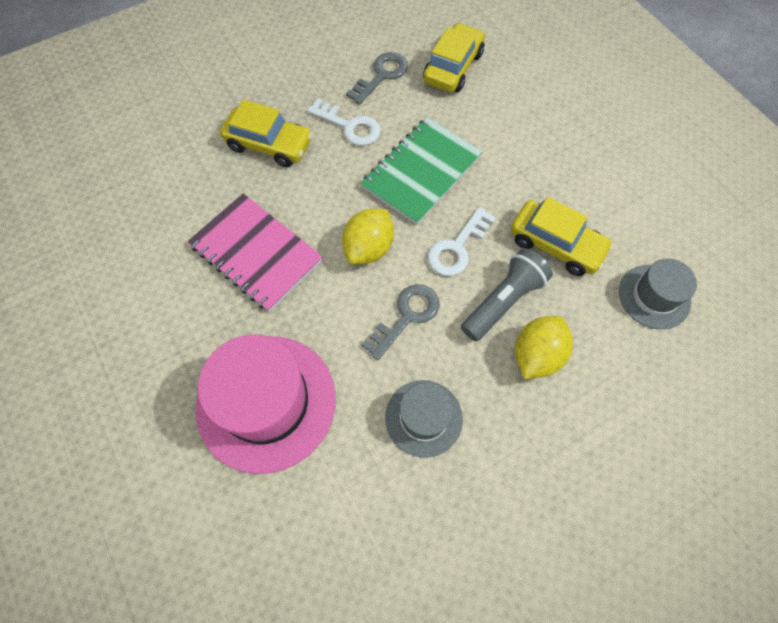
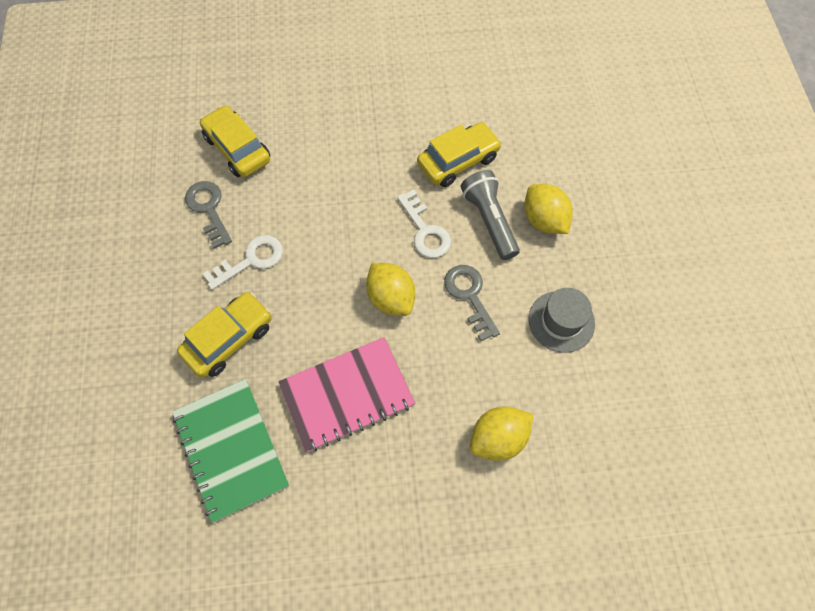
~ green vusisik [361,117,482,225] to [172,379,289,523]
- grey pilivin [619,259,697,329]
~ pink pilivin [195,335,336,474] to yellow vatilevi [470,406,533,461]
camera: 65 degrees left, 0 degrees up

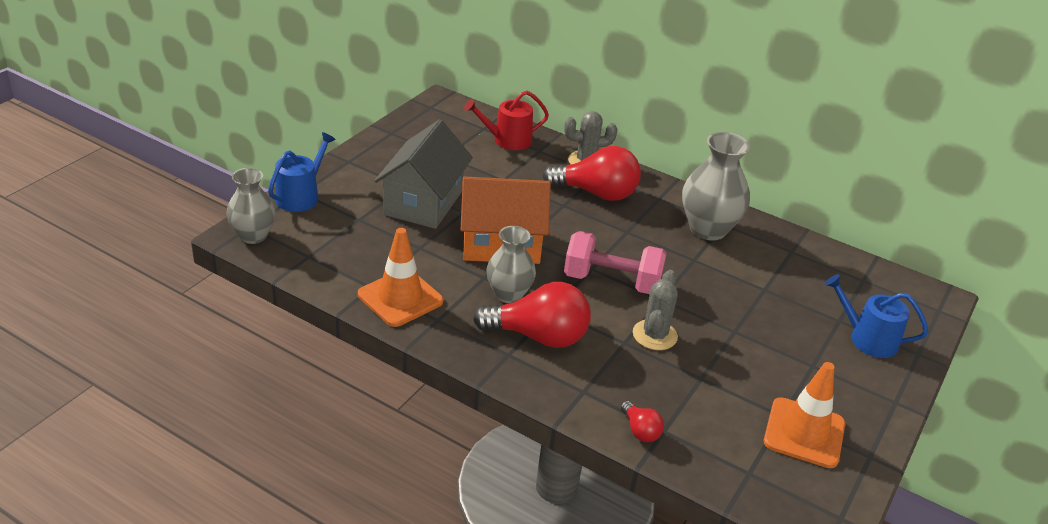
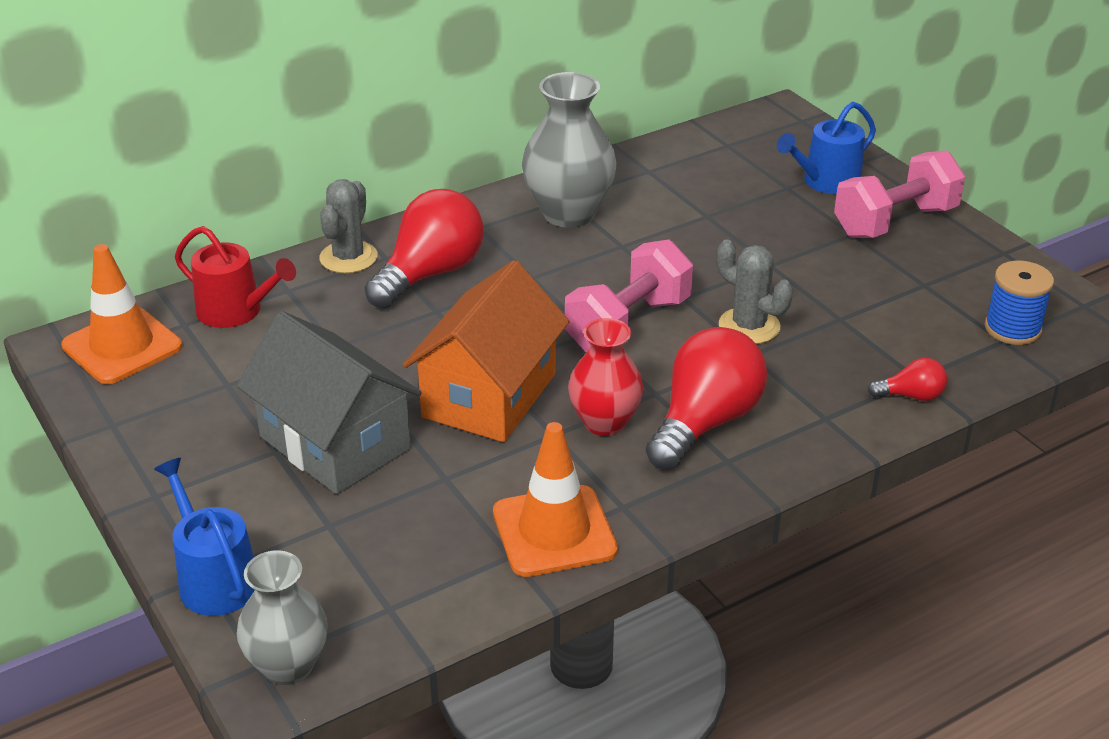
~ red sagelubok [464,91,549,150] = [175,226,296,328] 75 degrees counterclockwise
~ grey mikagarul [486,226,536,303] to red mikagarul [568,318,643,436]
~ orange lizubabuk [764,362,845,468] to [61,244,182,384]
+ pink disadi [834,150,965,238]
+ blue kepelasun [985,261,1054,345]
camera: 60 degrees left, 0 degrees up

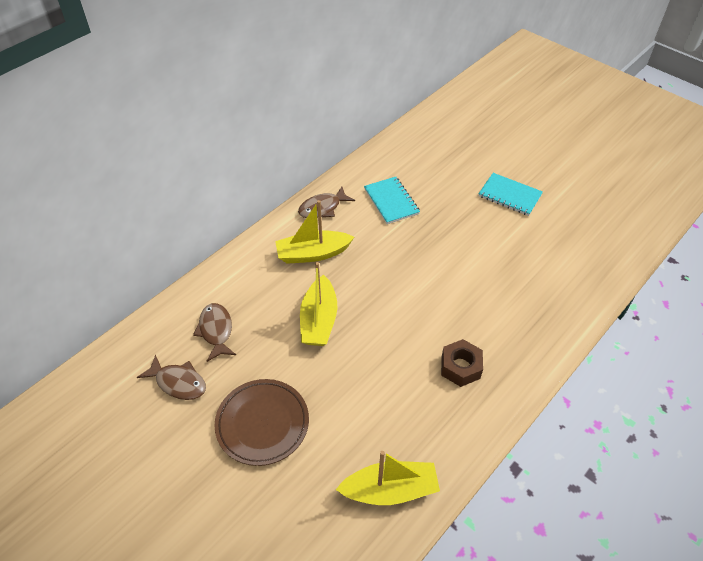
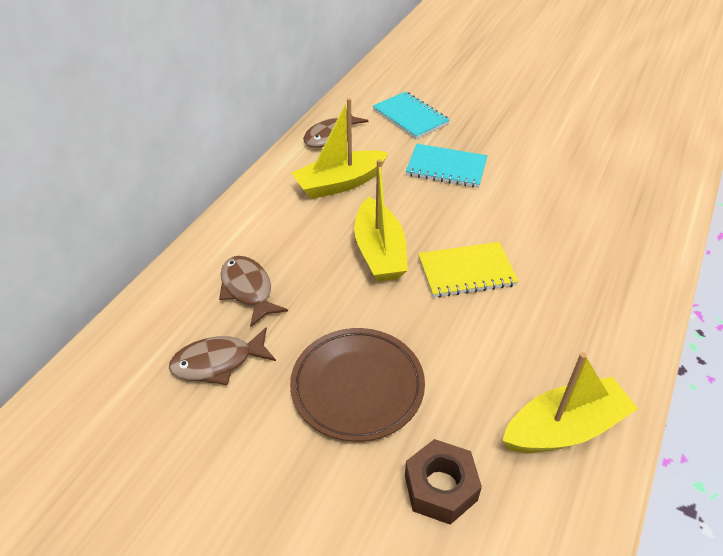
~ turquoise vusisik [478,173,543,216] to [406,144,487,188]
~ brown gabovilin [441,339,483,387] to [405,439,482,525]
~ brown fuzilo [137,354,206,400] = [169,327,276,385] 150 degrees clockwise
+ yellow vusisik [418,242,519,298]
camera: 15 degrees left, 5 degrees down

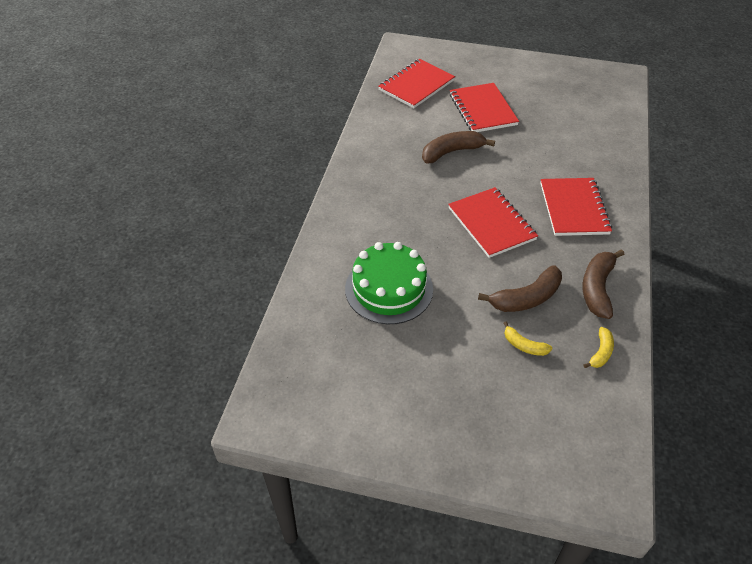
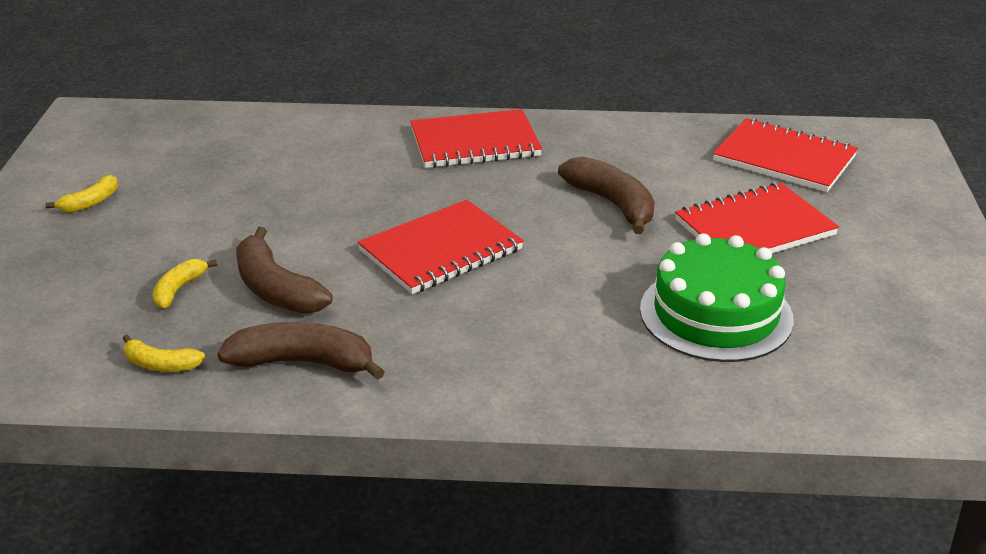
~ red vusisik [540,178,612,236] to [410,109,542,168]
~ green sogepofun [345,242,433,324] to [640,233,794,362]
+ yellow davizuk [45,175,118,213]
camera: 80 degrees right, 15 degrees down

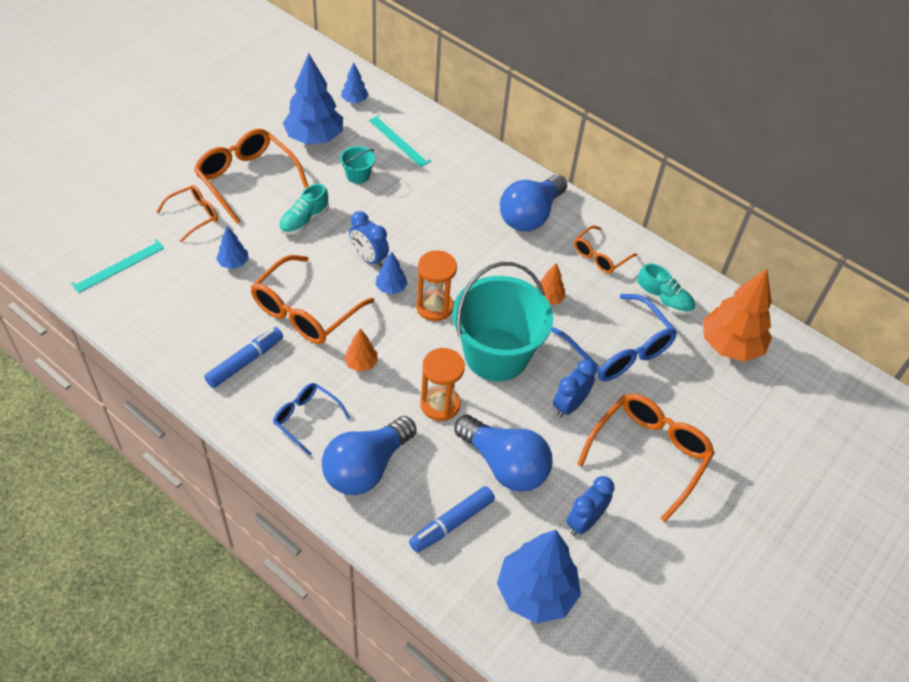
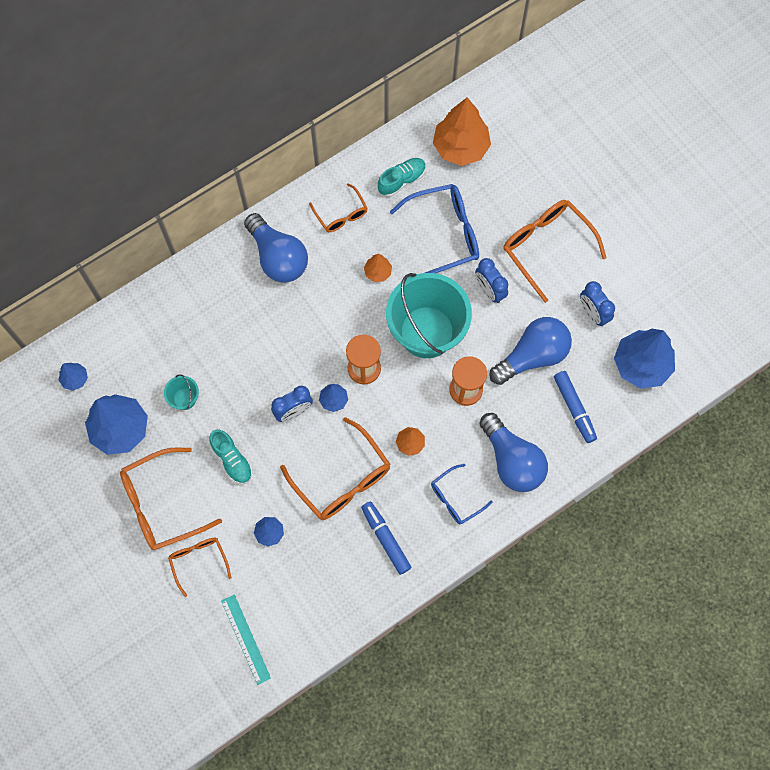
- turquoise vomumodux [369,115,431,167]
camera: 70 degrees left, 20 degrees up

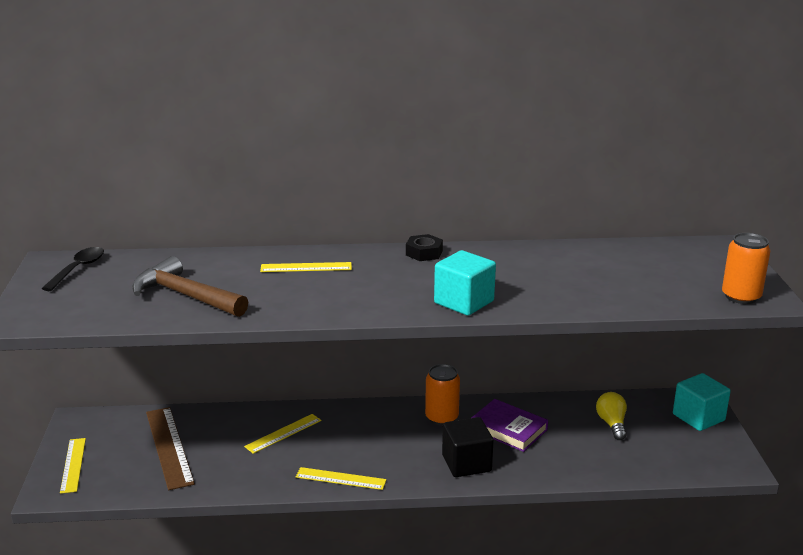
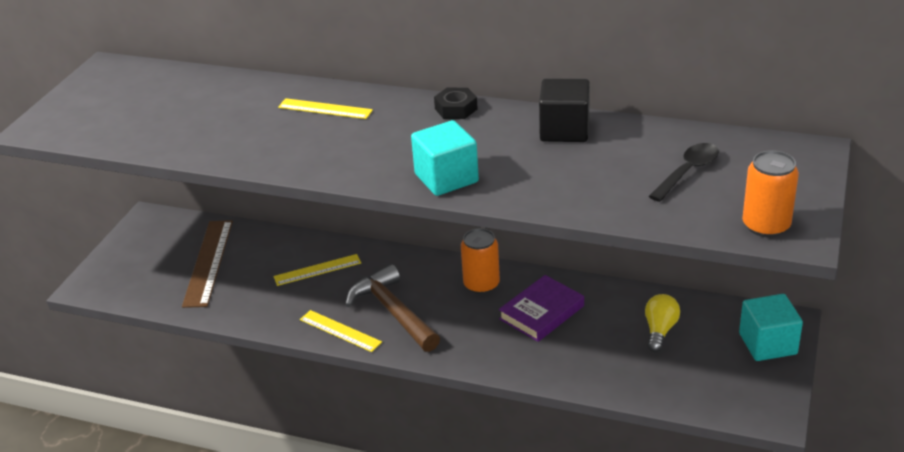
~ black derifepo [41,247,104,291] to [649,143,719,202]
~ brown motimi [132,256,248,317] to [345,264,440,352]
~ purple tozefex [471,399,548,452] = [499,275,584,342] 75 degrees clockwise
~ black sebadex [442,417,494,477] to [539,78,590,142]
- yellow vomumodux [60,438,86,494]
camera: 25 degrees right, 10 degrees up

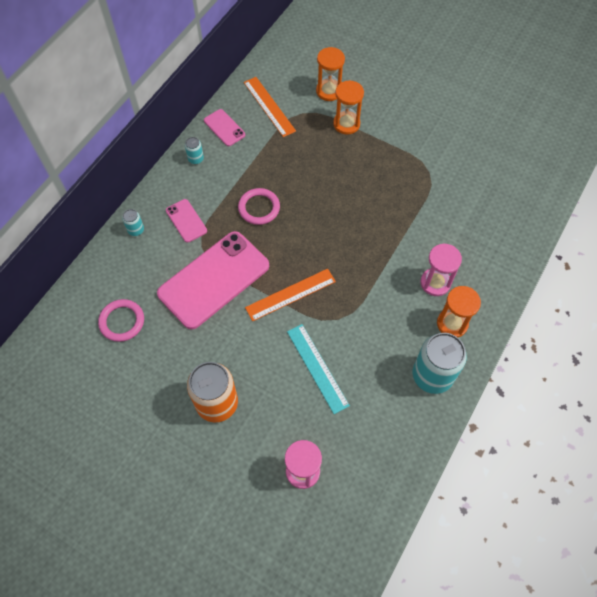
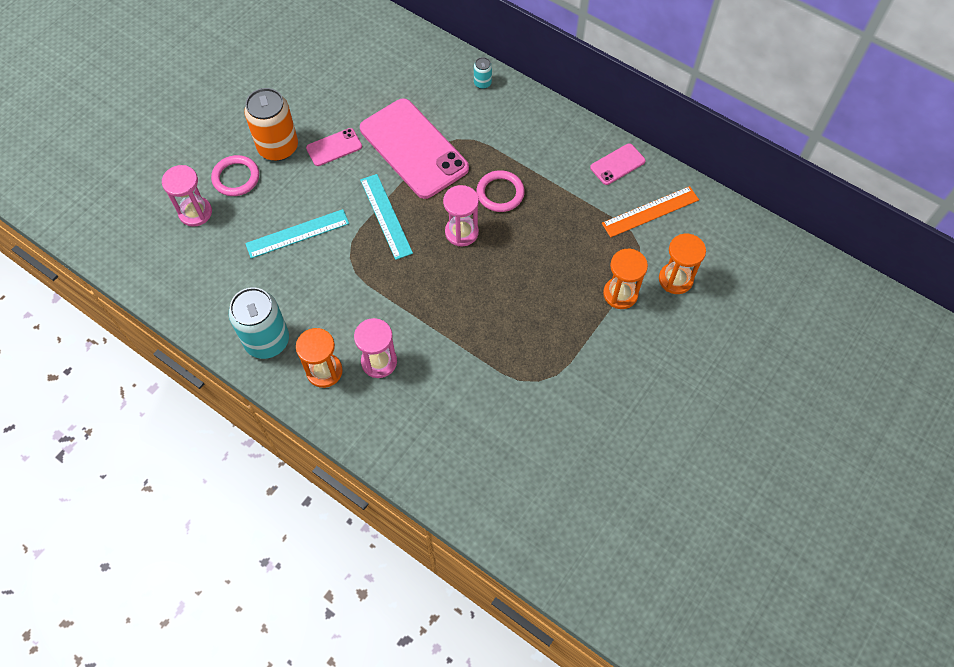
- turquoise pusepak [185,137,204,164]
~ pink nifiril [166,199,207,243] to [306,128,362,166]
~ orange vomumodux [245,269,336,321] to turquoise vomumodux [360,174,413,260]
~ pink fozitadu [98,299,144,342] to [211,155,259,196]
+ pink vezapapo [443,185,479,247]
camera: 95 degrees right, 0 degrees up

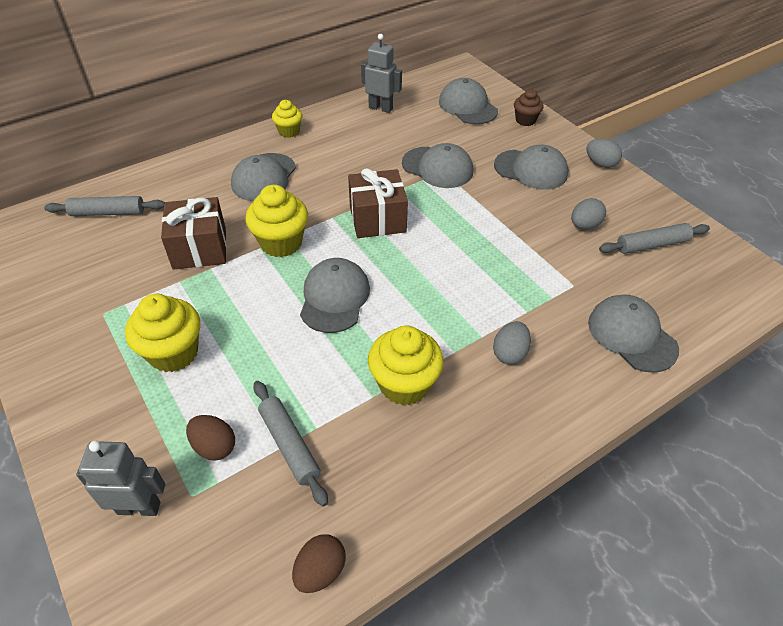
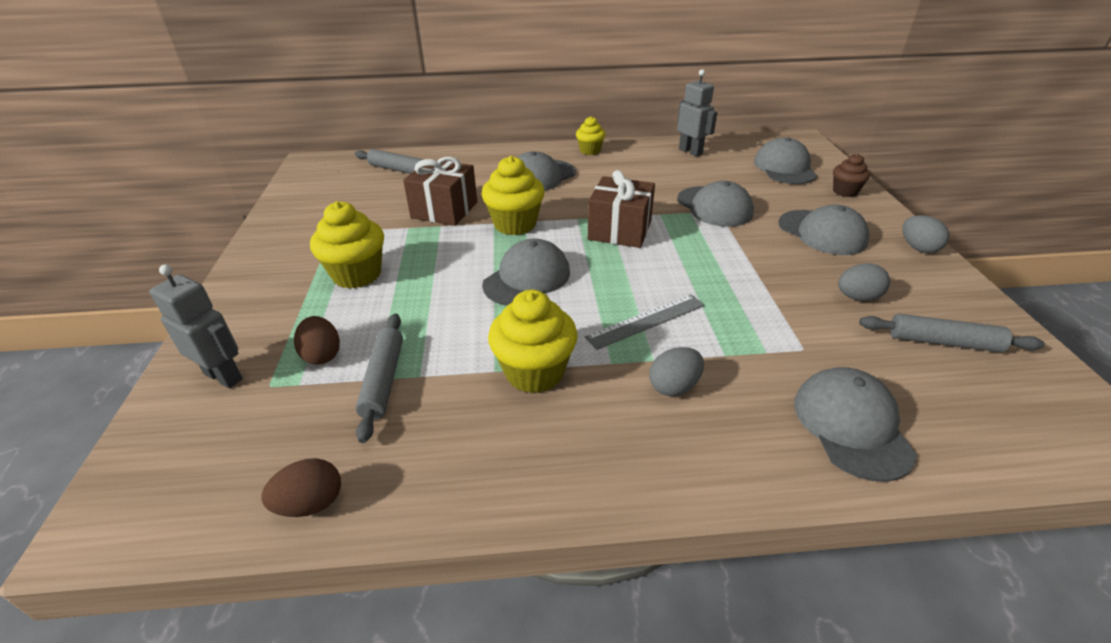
+ grey vomumodux [585,294,705,350]
camera: 30 degrees right, 10 degrees down

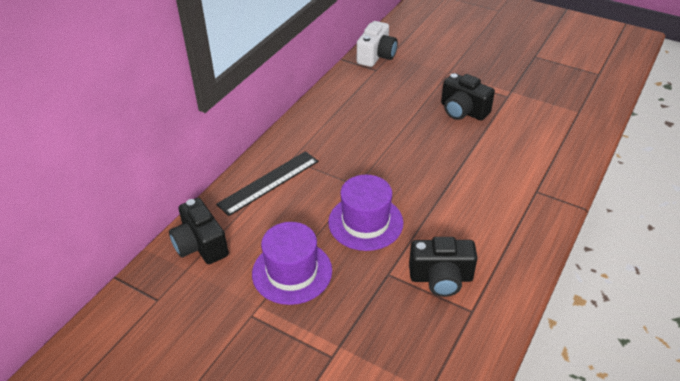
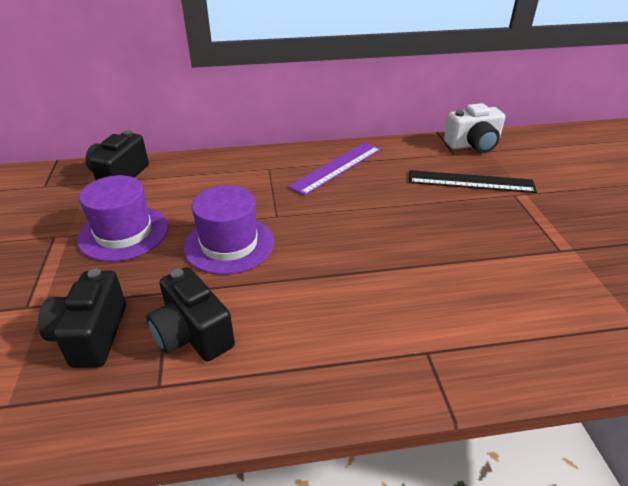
~ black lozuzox [441,73,495,121] to [38,268,126,368]
~ black vomumodux [216,151,318,216] to [409,170,537,193]
+ purple vomumodux [288,142,381,196]
camera: 50 degrees right, 5 degrees down

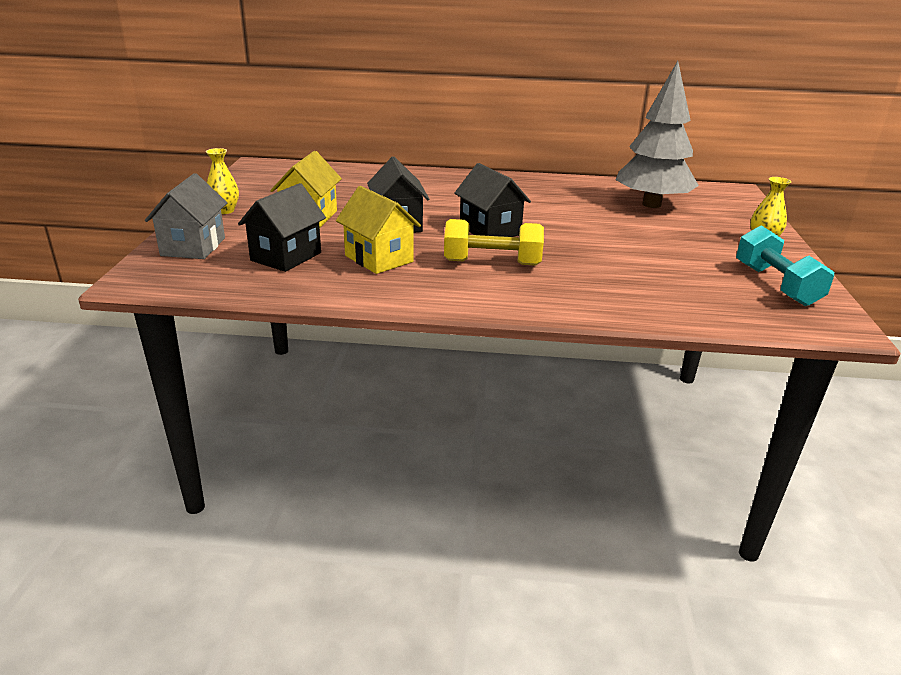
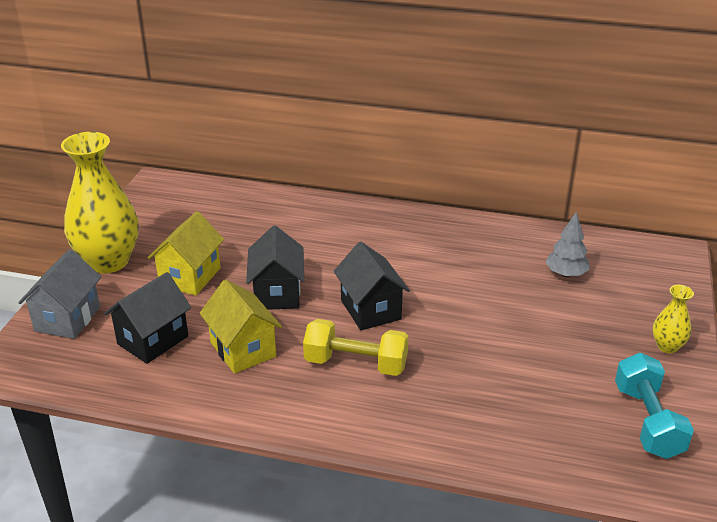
~ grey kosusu [616,61,699,208] = [545,212,590,277] x0.49
~ yellow mikagarul [206,148,239,214] = [61,132,139,273] x2.18
camera: 10 degrees right, 5 degrees up

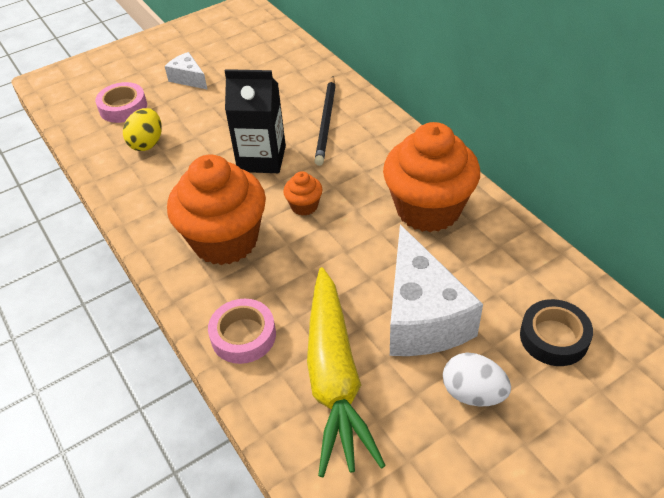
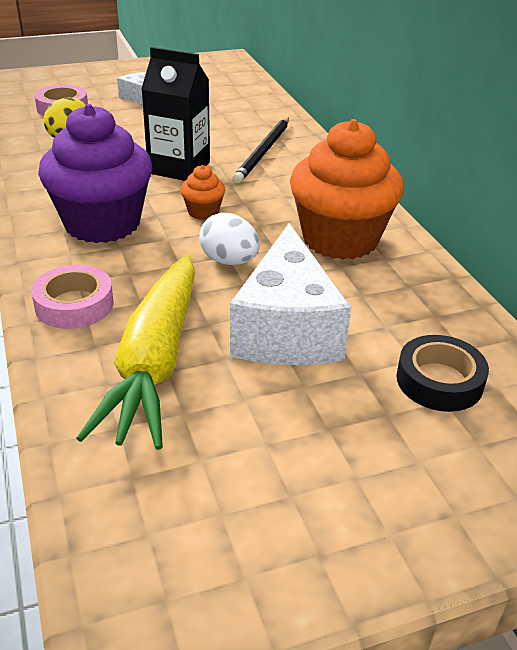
~ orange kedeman [167,155,266,265] to purple kedeman [38,104,152,243]
~ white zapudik [443,353,511,406] to [199,213,260,265]
camera: 10 degrees right, 10 degrees down

